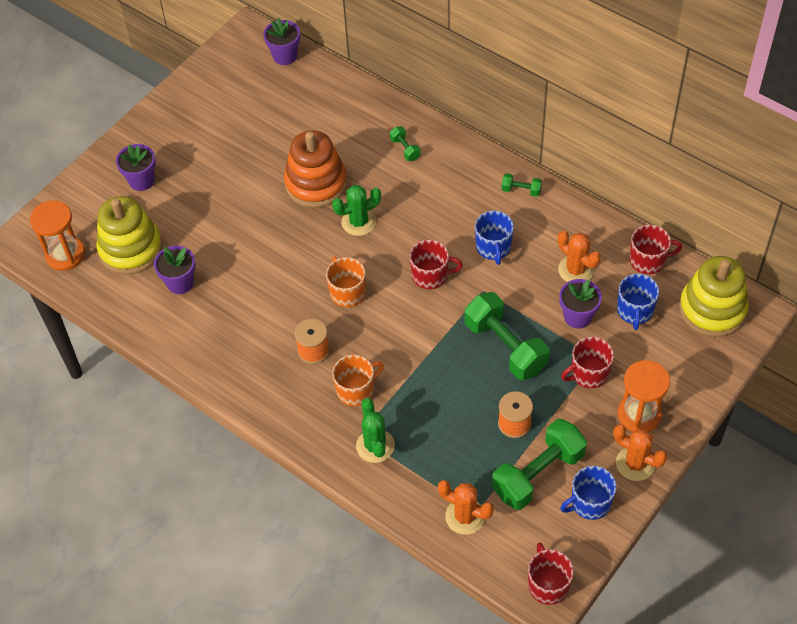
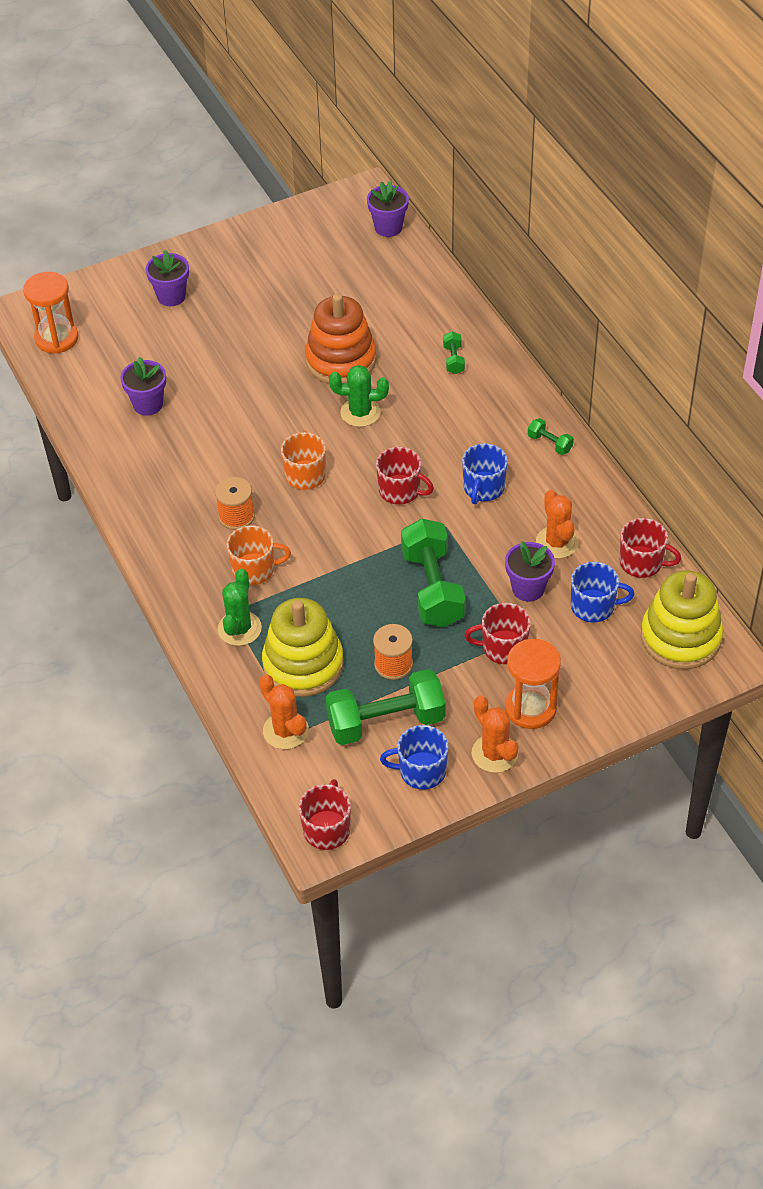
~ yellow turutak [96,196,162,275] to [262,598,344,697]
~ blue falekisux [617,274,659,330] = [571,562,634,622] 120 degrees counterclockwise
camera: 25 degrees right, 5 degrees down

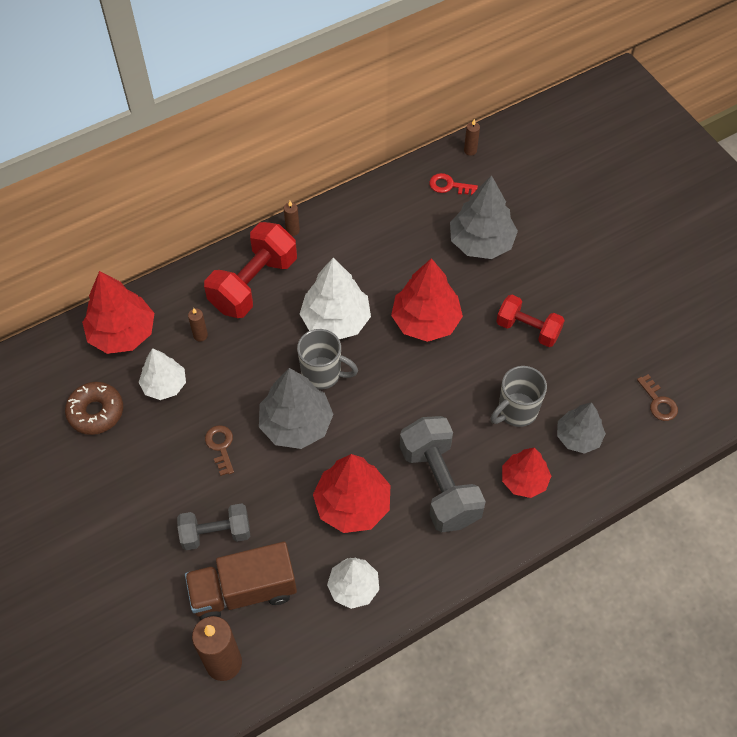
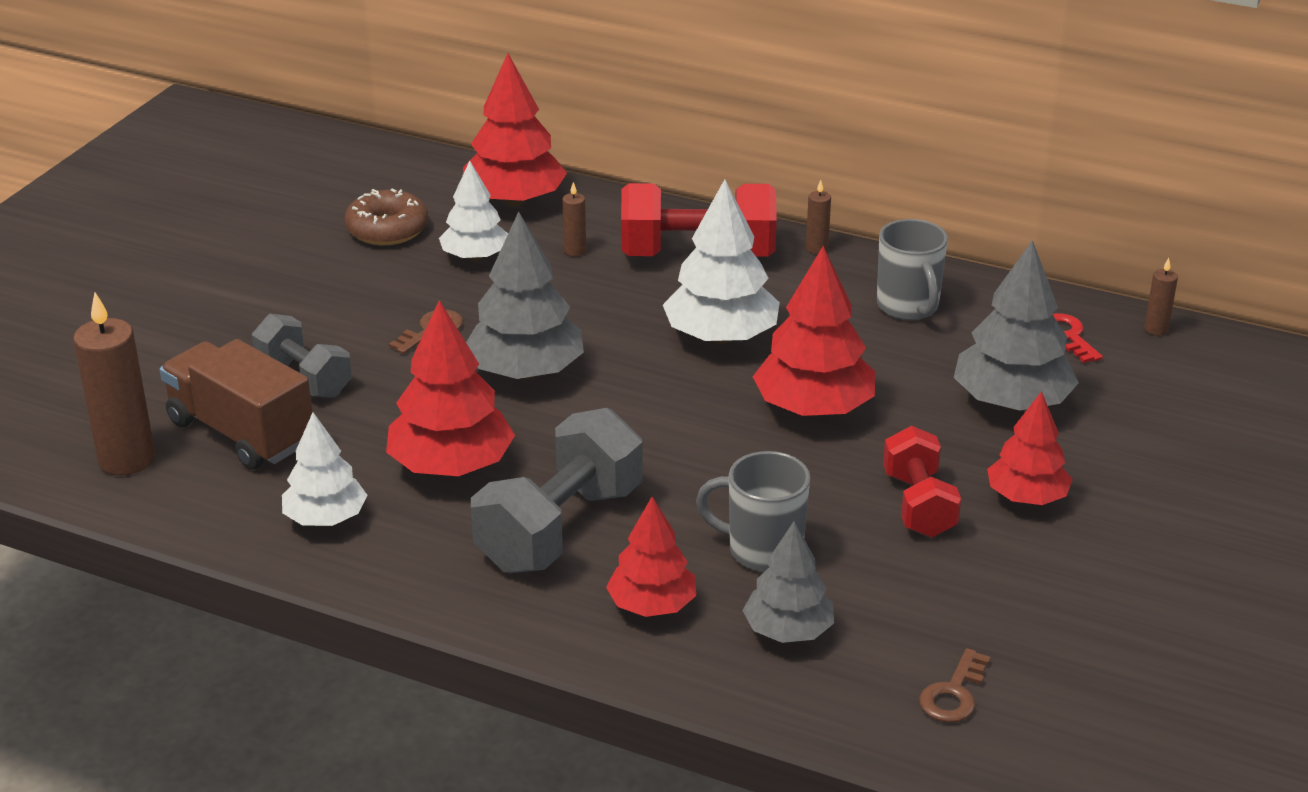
~ grey falekisux [297,329,358,390] to [877,219,948,320]
+ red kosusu [987,391,1073,505]
camera: 55 degrees right, 25 degrees down

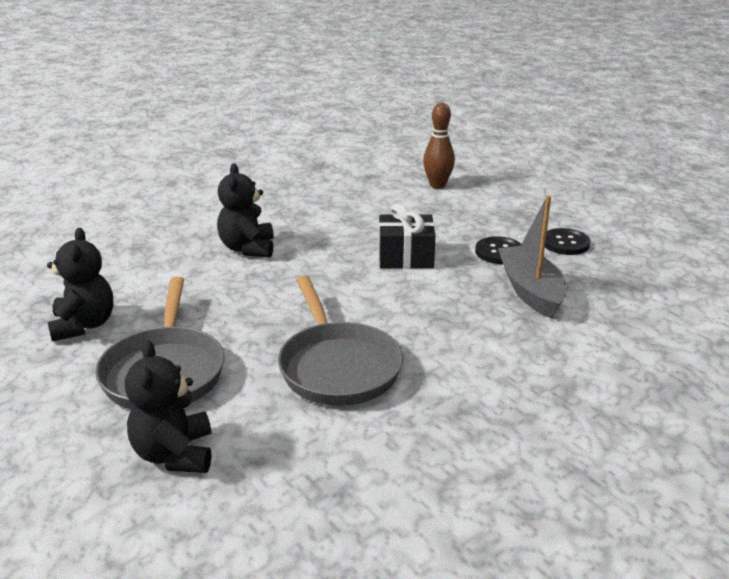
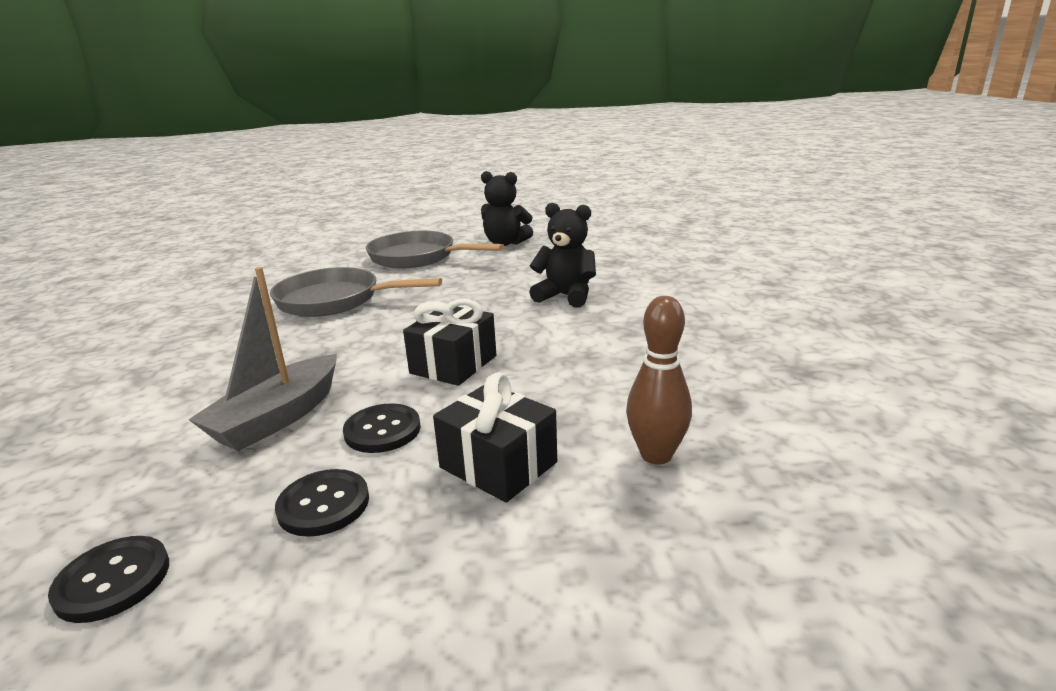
~ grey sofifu [498,195,566,319] = [188,267,337,451] 105 degrees clockwise
- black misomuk [125,340,211,473]
+ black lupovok [433,372,557,503]
+ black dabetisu [48,536,169,623]
camera: 120 degrees right, 5 degrees down

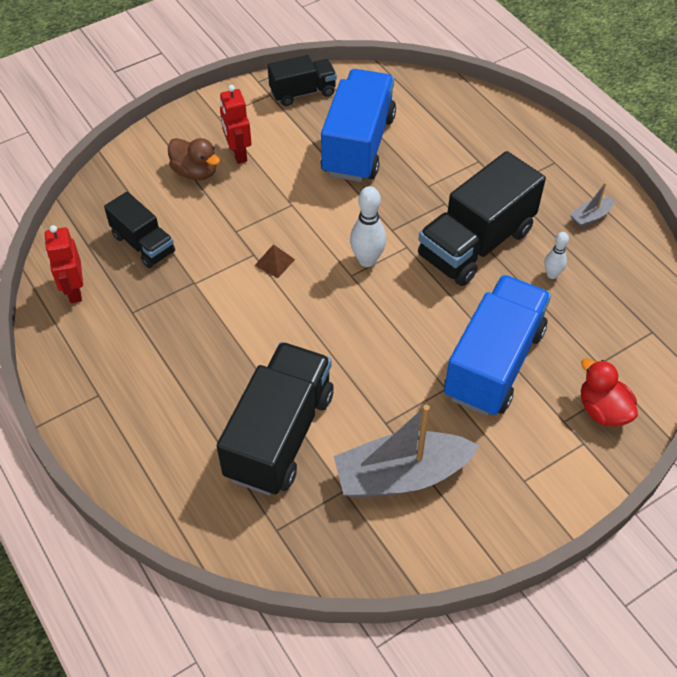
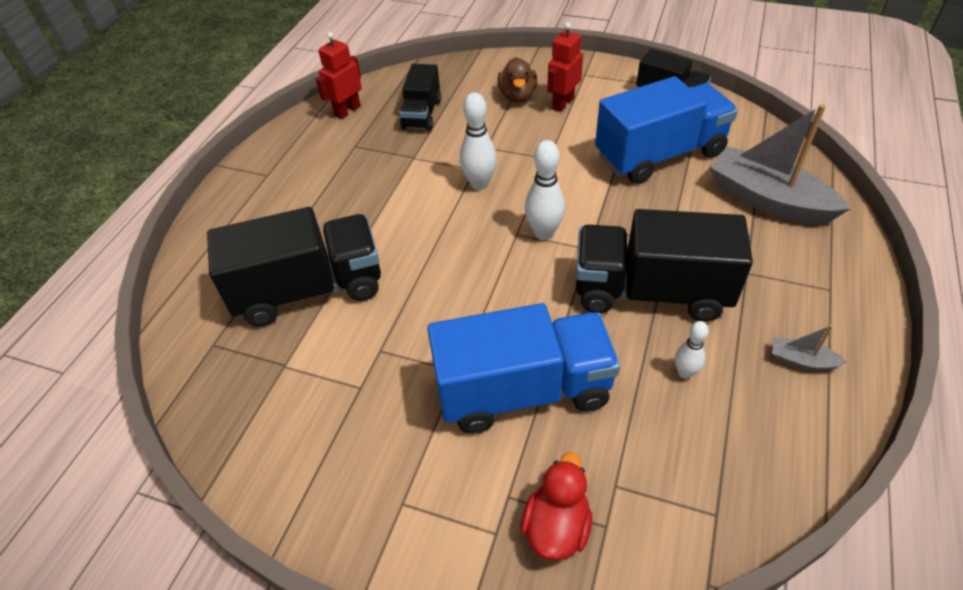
~ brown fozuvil [254,244,295,278] to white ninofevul [460,92,497,190]
~ grey sofifu [333,405,479,498] to [710,104,851,224]
camera: 55 degrees right, 5 degrees down

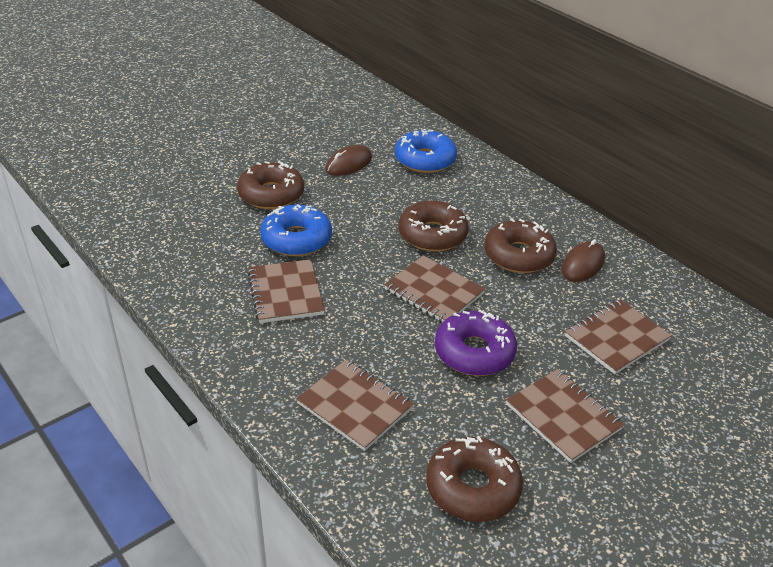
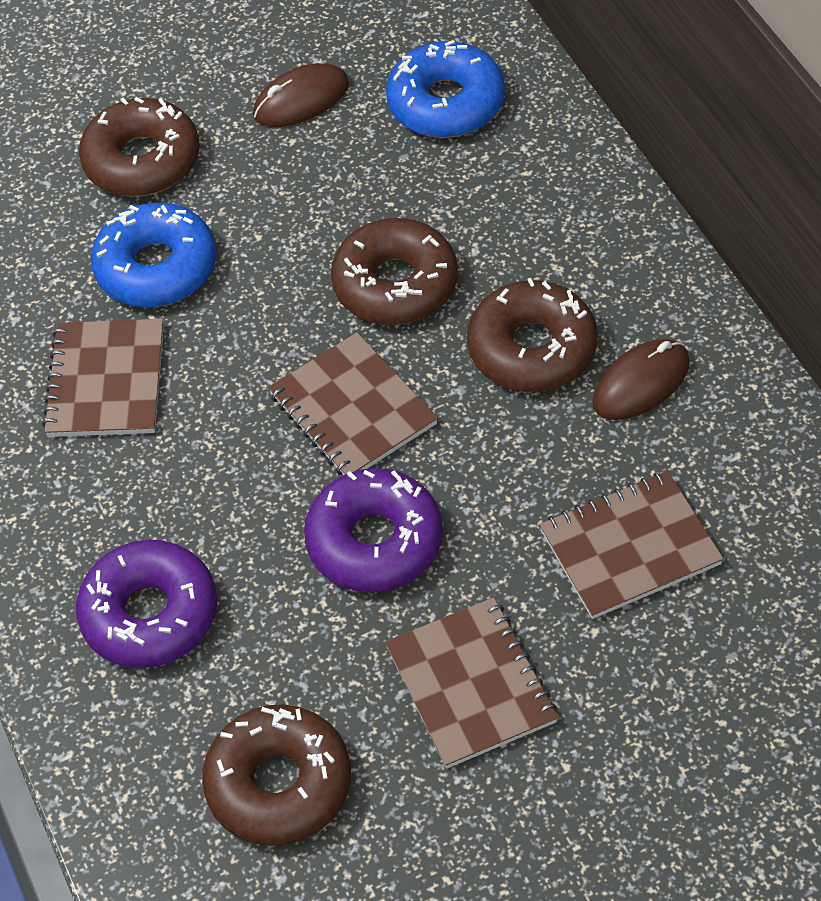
~ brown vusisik [296,359,414,451] to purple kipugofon [76,540,217,668]
camera: 20 degrees right, 15 degrees up

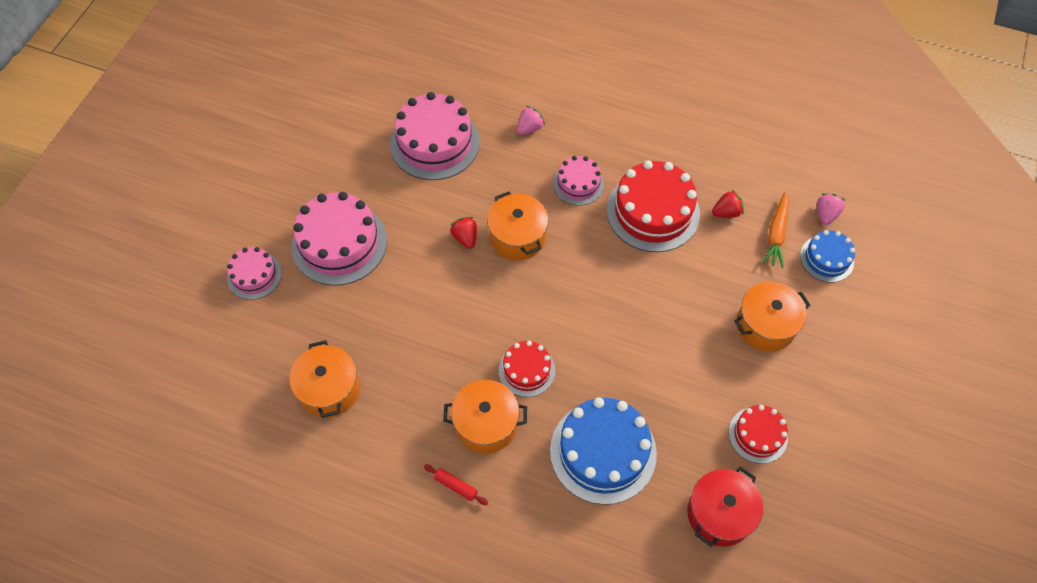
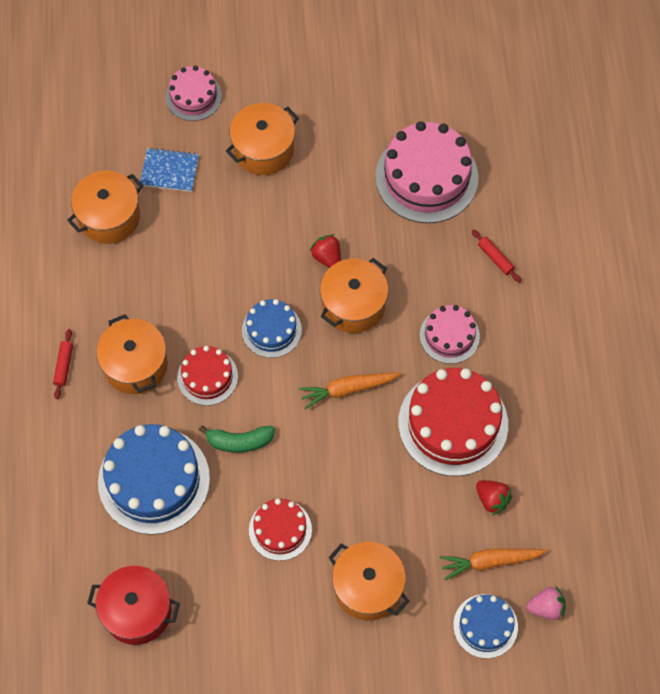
~ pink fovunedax [517,106,545,135] to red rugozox [472,229,521,283]
~ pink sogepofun [291,192,387,286] to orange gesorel [226,103,299,175]
~ red fovunedax [450,217,477,249] = [310,234,341,268] 75 degrees counterclockwise
~ red sogepofun [729,405,788,464] to [249,499,312,561]
+ blue vusisik [140,148,199,192]
+ blue sogepofun [242,299,302,358]
+ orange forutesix [299,372,401,409]
+ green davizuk [199,425,275,453]
camera: 65 degrees right, 5 degrees up

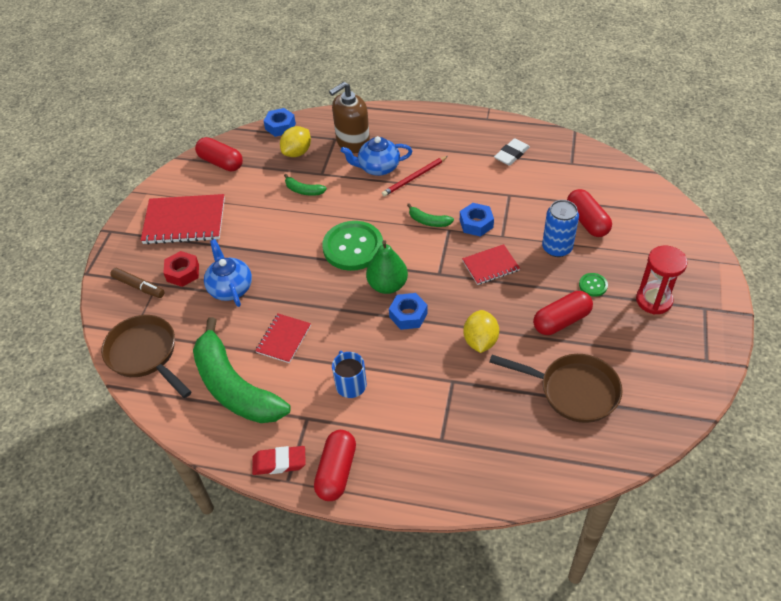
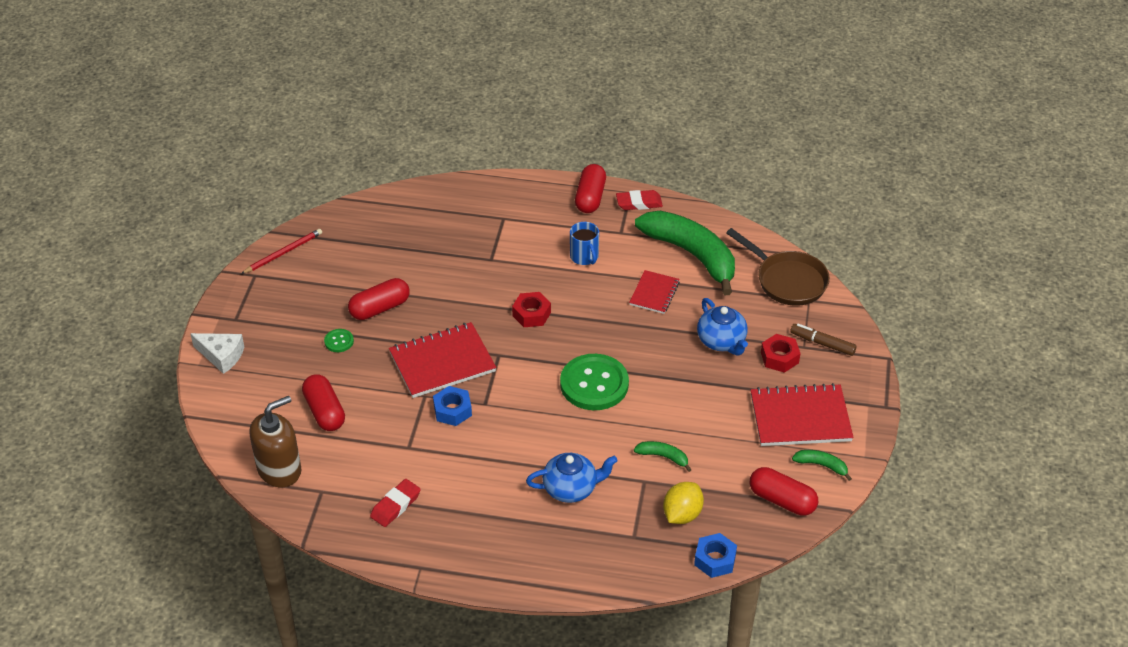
~ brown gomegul [329,82,370,153] to [249,396,301,487]
~ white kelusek [494,138,530,166] to red kelusek [370,479,421,527]
~ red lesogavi [382,156,448,196] to [241,229,322,274]
- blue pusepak [542,200,579,257]
~ green davizuk [407,203,454,227] to [792,450,852,481]
- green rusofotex [366,240,408,294]
~ red vusisik [462,244,520,285] = [389,322,496,398] x1.76
- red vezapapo [636,246,688,315]
~ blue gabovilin [389,293,428,330] to red gabovilin [512,292,551,327]
- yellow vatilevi [463,310,499,353]
- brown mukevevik [489,354,622,423]
+ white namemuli [190,333,244,374]
camera: 175 degrees right, 5 degrees down

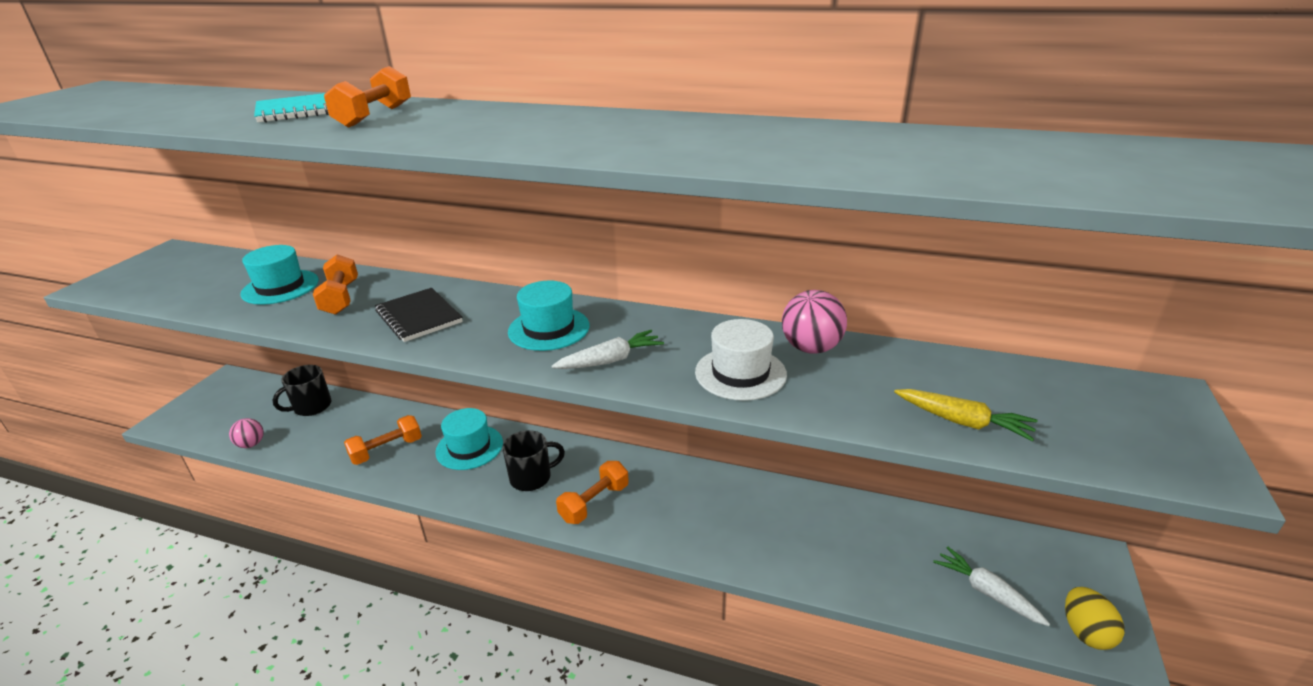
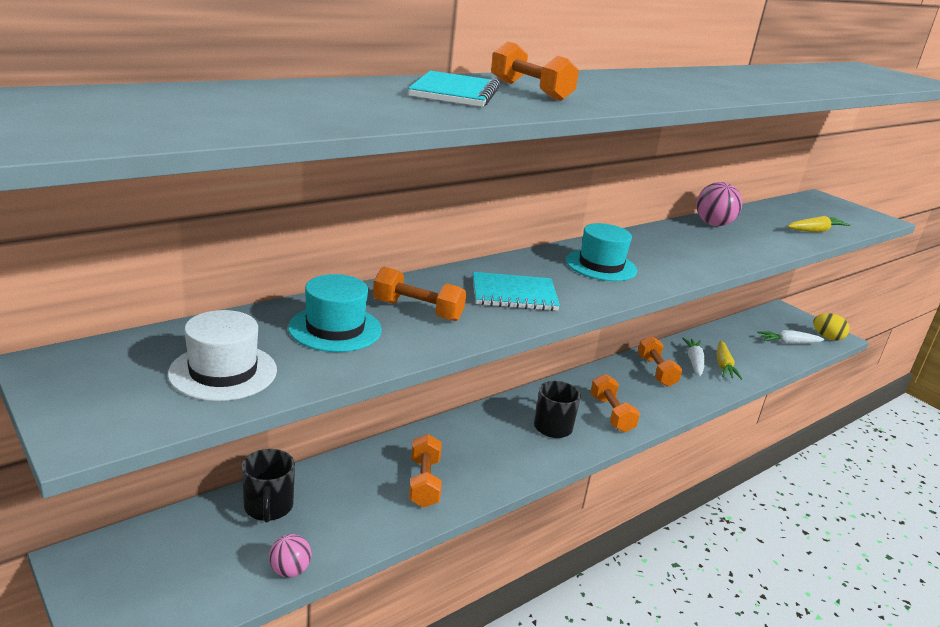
~ black vusisik [375,288,463,342] to turquoise vusisik [473,272,560,311]
~ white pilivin [695,319,787,401] to [168,310,277,401]
~ white forutesix [551,330,664,369] to [682,338,705,376]
- turquoise pilivin [435,408,503,470]
+ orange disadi [638,336,682,387]
+ yellow forutesix [717,341,742,380]
camera: 60 degrees left, 5 degrees down

